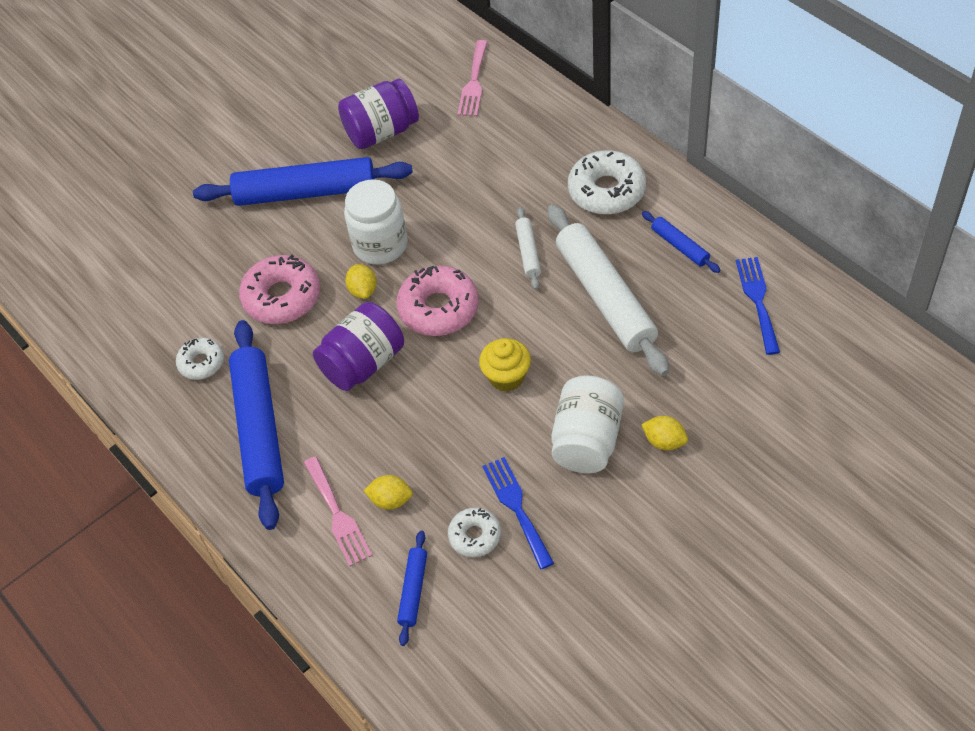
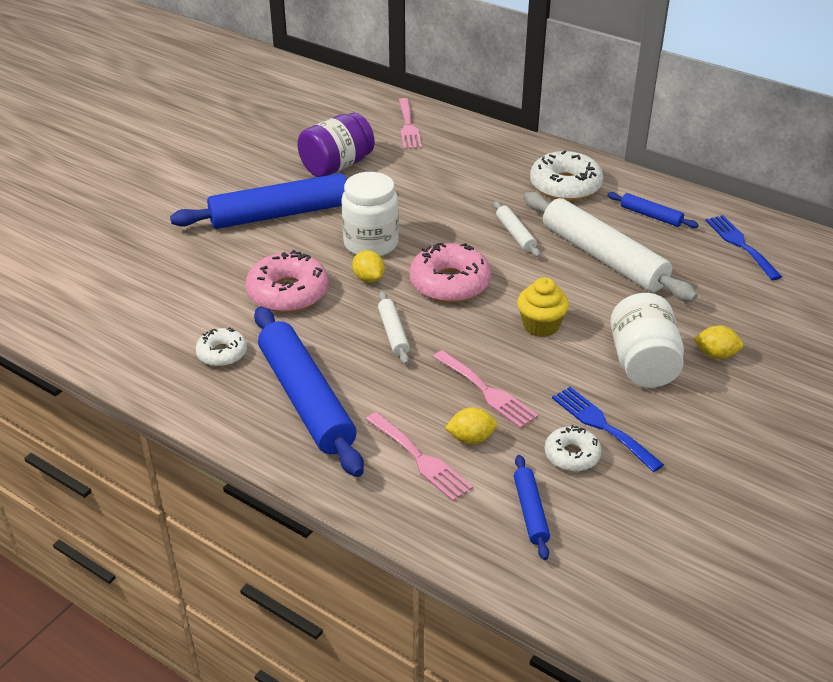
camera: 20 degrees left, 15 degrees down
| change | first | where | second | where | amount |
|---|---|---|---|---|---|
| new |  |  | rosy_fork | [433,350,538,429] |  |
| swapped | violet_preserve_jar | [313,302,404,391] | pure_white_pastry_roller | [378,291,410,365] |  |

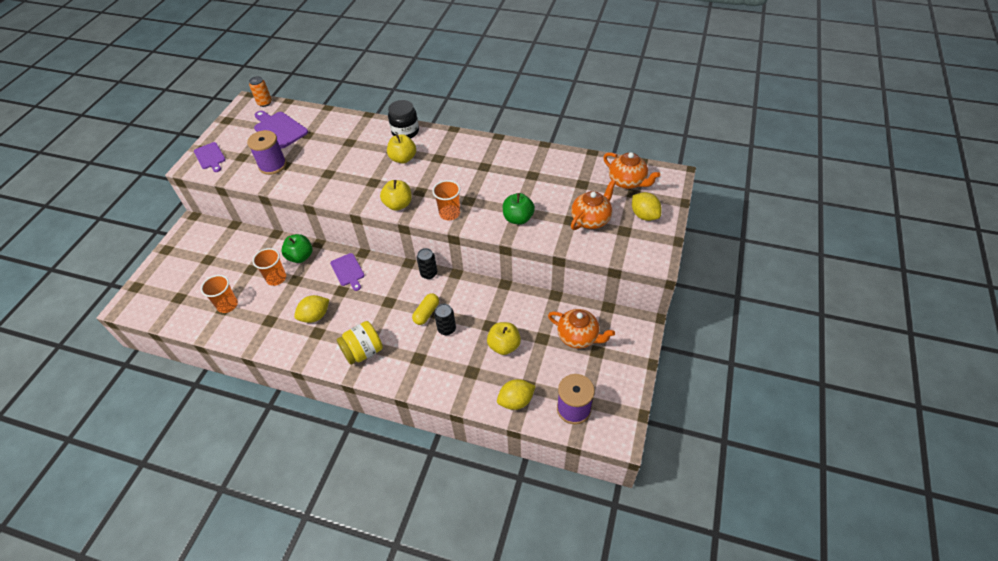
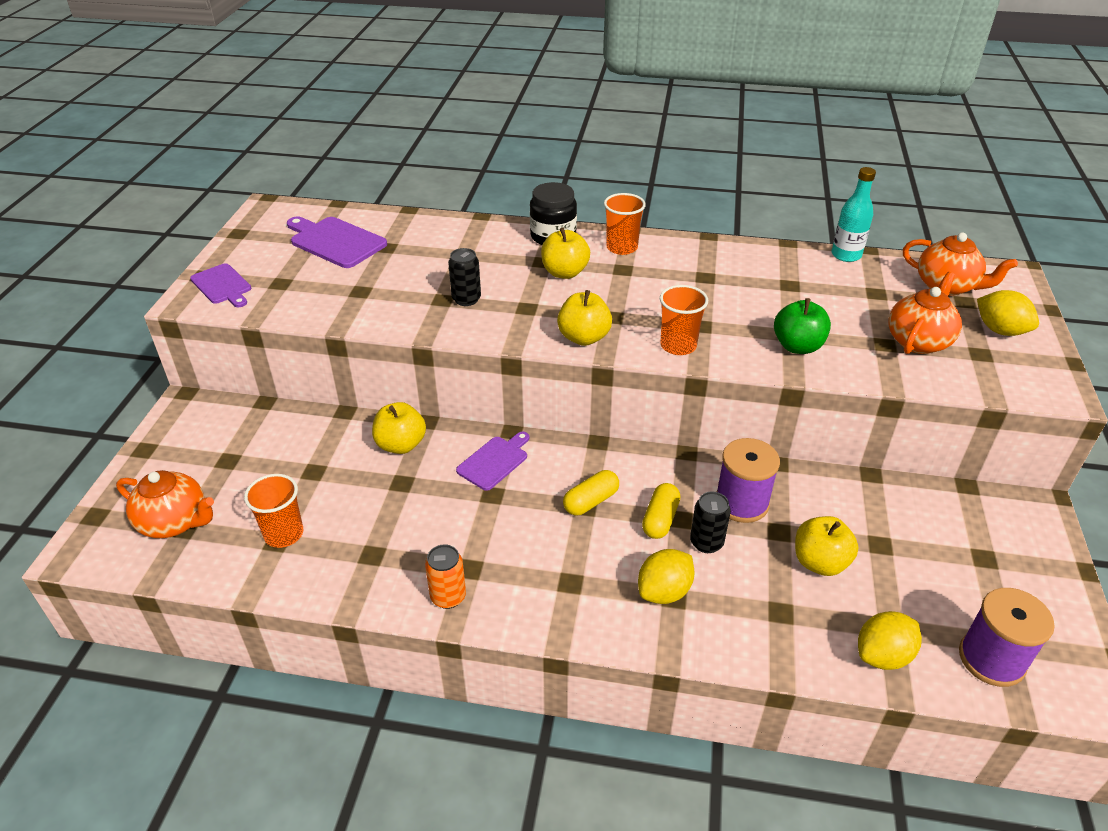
camera: 10 degrees left, 10 degrees down
| change | first | where | second | where | amount |
|---|---|---|---|---|---|
| gone | yellow_preserve_jar | [336,321,383,365] |  |  |  |
| new |  |  | yellow_pill | [563,470,619,515] |  |
| new |  |  | teal_bottle | [831,167,876,262] |  |
| shifted | violet_reel_of_thread | [247,130,287,175] |  | [717,438,780,523] |  |
| shifted | bright_orange_soda_can | [249,76,272,107] |  | [425,544,466,609] |  |
| shifted | bright_orange_cup | [253,248,286,286] |  | [604,193,646,255] |  |
| shifted | yellow_toy_lemon | [294,295,330,323] |  | [638,549,695,604] |  |
| shifted | black_soda_can | [417,248,437,279] |  | [448,248,481,306] |  |
| shifted | bright_orange_teapot | [548,309,615,349] |  | [116,470,214,538] |  |
| repainted | emerald_apple | [281,234,313,263] | yellow_apple | [372,402,426,454] |  |
| rotated | violet_chopping_board | [330,253,365,291] |  | [456,432,529,491] | 105 degrees counterclockwise |

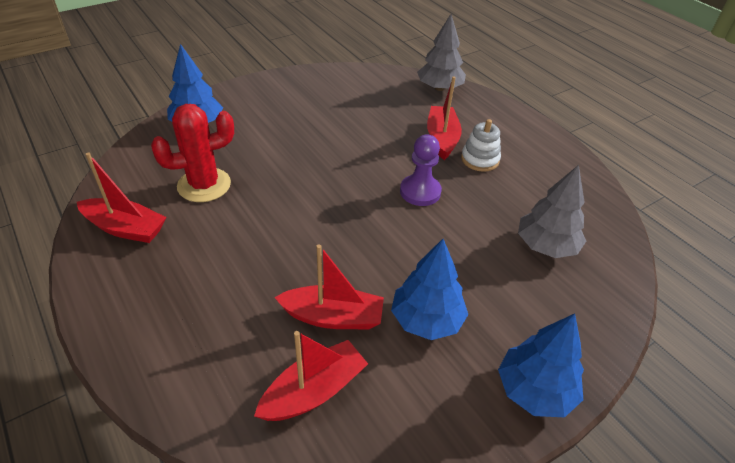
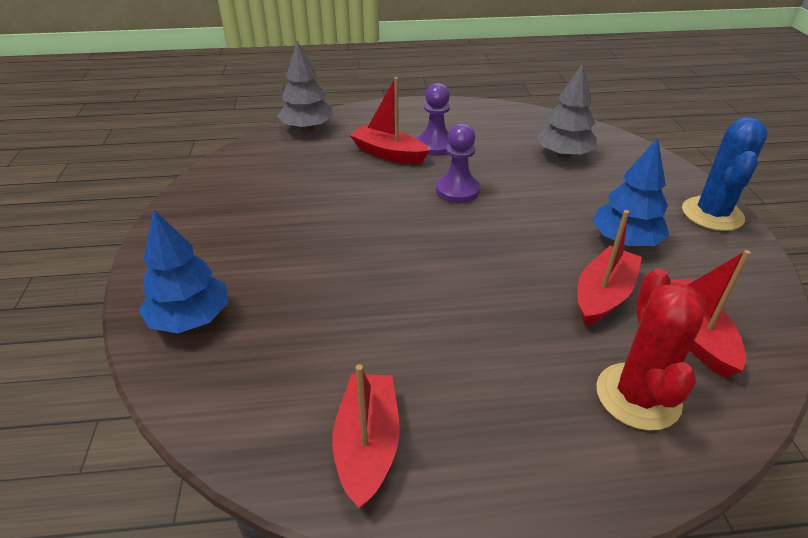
camera: 60 degrees left, 5 degrees down
| change | first | where | second | where | amount |
|---|---|---|---|---|---|
| shifted | crimson_prickly_plant | [151,104,234,202] |  | [596,269,705,431] |  |
| swapped | pure_white_stacking_rings | [461,119,501,172] | violet_game_pawn | [417,83,450,156] |  |
| swapped | blue_toy_tree | [498,314,584,417] | blue_prickly_plant | [682,117,768,231] |  |
| rotated | crimson_toy_boat | [77,153,166,243] |  | [332,364,400,508] | 45 degrees counterclockwise |

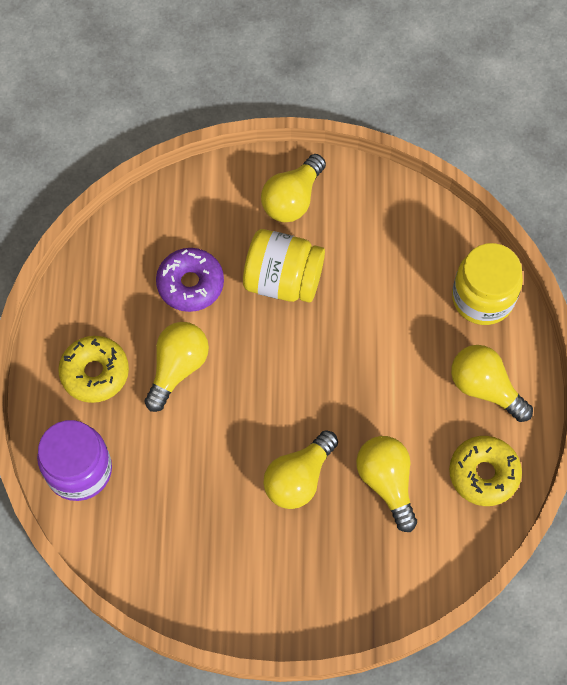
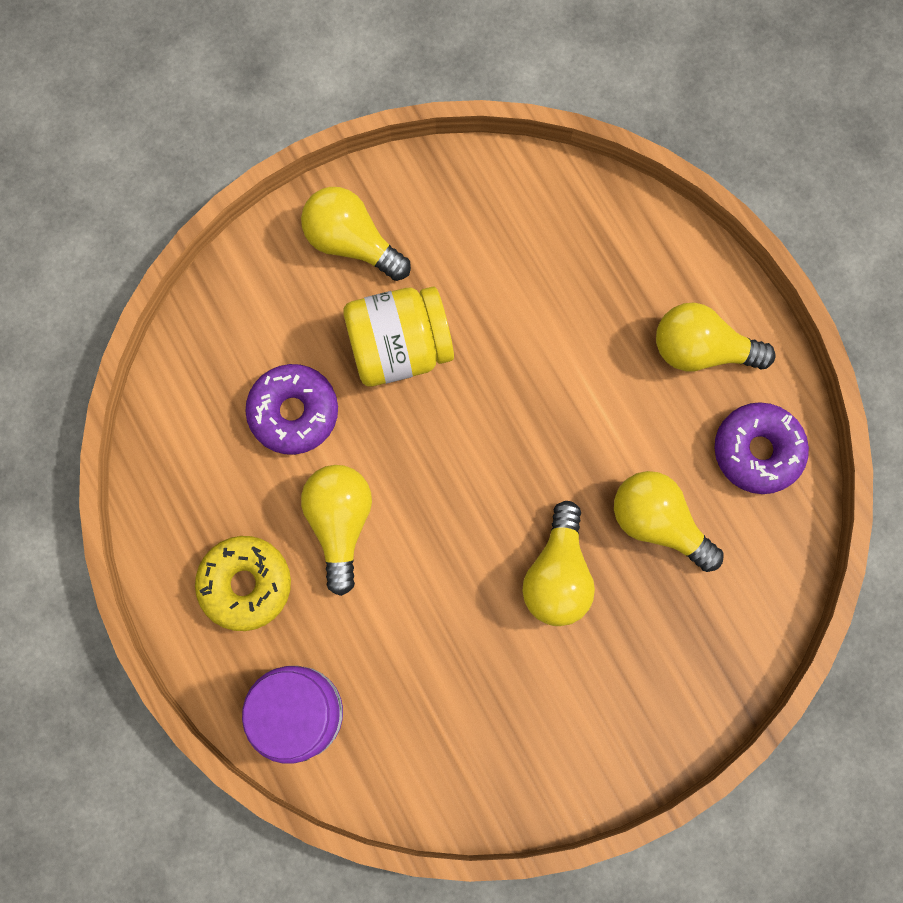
camera: 30 degrees left, 10 degrees up
| change | first | where | second | where | amount |
|---|---|---|---|---|---|
| gone | yellow_preserve_jar | [452,243,523,325] |  |  |  |
| repainted | yellow_doughnut | [449,436,522,506] | violet_doughnut | [714,402,809,494] |  |
| rotated | yellow_light_bulb | [261,154,326,222] |  | [301,187,411,281] | 120 degrees clockwise |

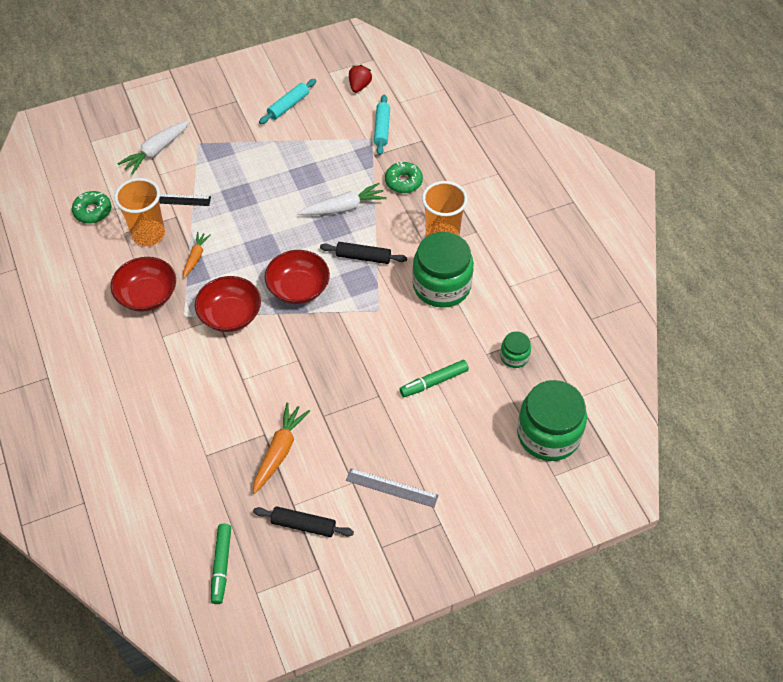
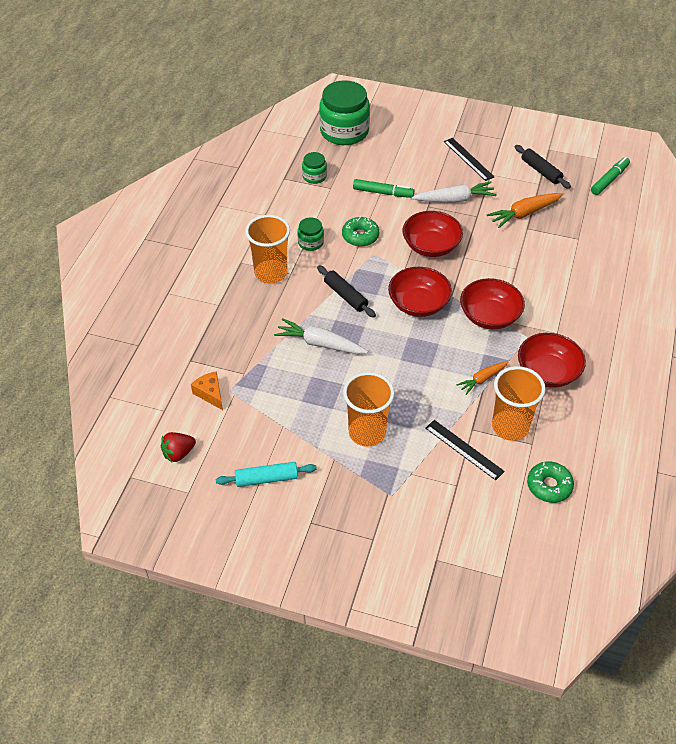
camera: 140 degrees left, 5 degrees down
| change | first | where | second | where | amount |
|---|---|---|---|---|---|
| new |  |  | bright_orange_cup | [343,372,395,447] |  |
| new |  |  | crimson_bowl | [403,211,463,257] |  |
| shifted | pure_white_carrot | [117,120,190,175] |  | [411,181,497,203] |  |
| shifted | emerald_doughnut | [385,162,423,193] |  | [342,216,379,247] |  |
| swapped | teal_pastry_roller | [374,94,390,155] | bright_orange_cheese_wedge | [191,371,223,410] |  |
| repainted | grey_straightedge | [346,468,439,508] | black_straightedge | [444,138,494,181] |  |
| scaled | emerald_preserve_jar | [412,232,474,308] |  | [297,217,324,251] | x0.48 |

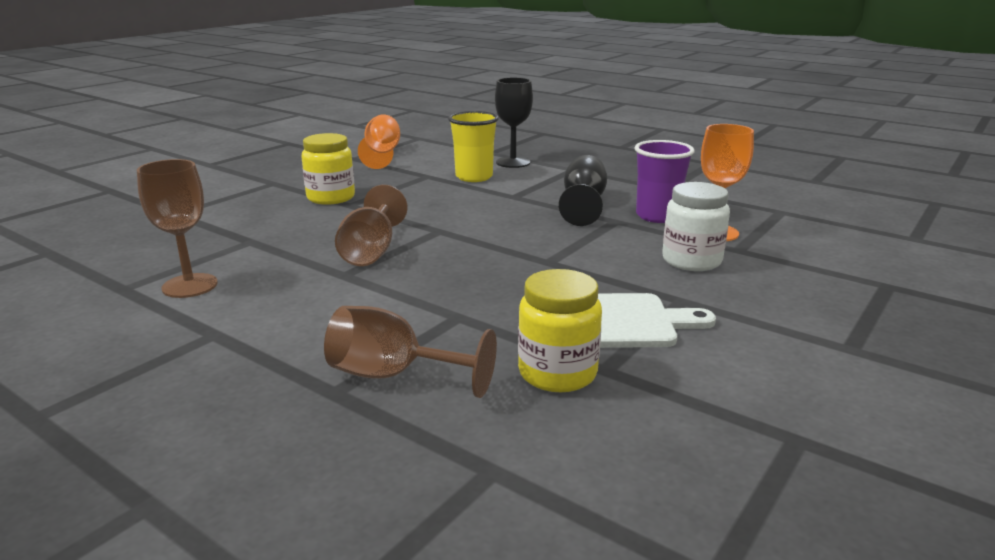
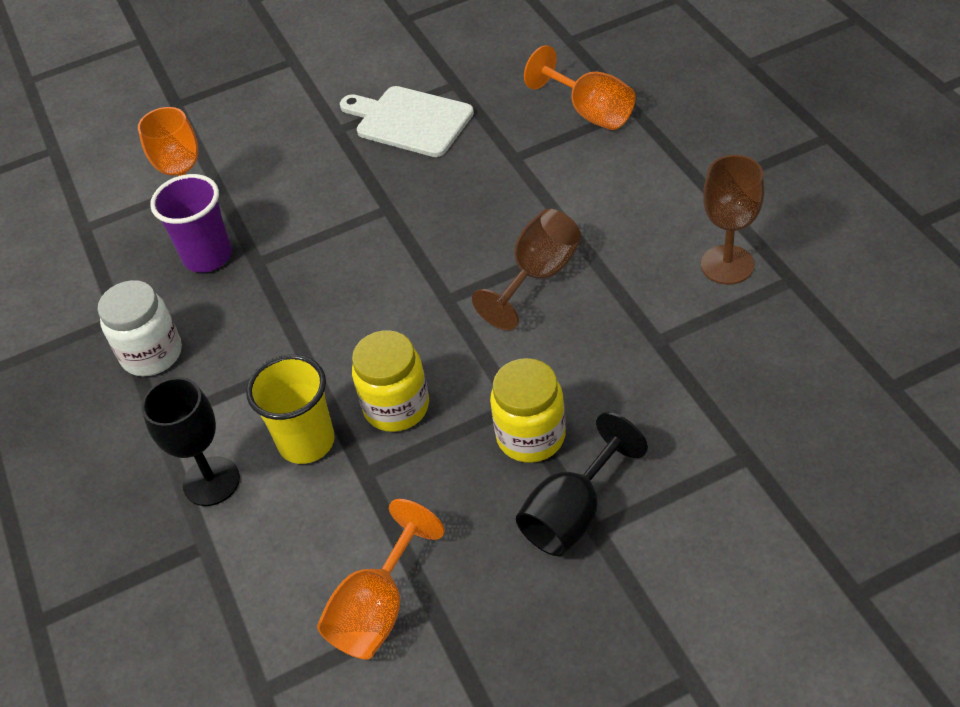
camera: 145 degrees left, 25 degrees up
| change | first | where | second | where | amount |
|---|---|---|---|---|---|
| shifted | yellow_preserve_jar | [518,269,602,392] |  | [352,330,429,432] |  |
| shifted | black_wine_glass | [559,155,607,226] |  | [516,412,648,556] |  |
| shifted | pure_white_preserve_jar | [662,182,730,271] |  | [98,280,182,376] |  |
| repainted | russet_wine_glass | [324,306,497,398] | bright_orange_wine_glass | [524,45,635,130] |  |

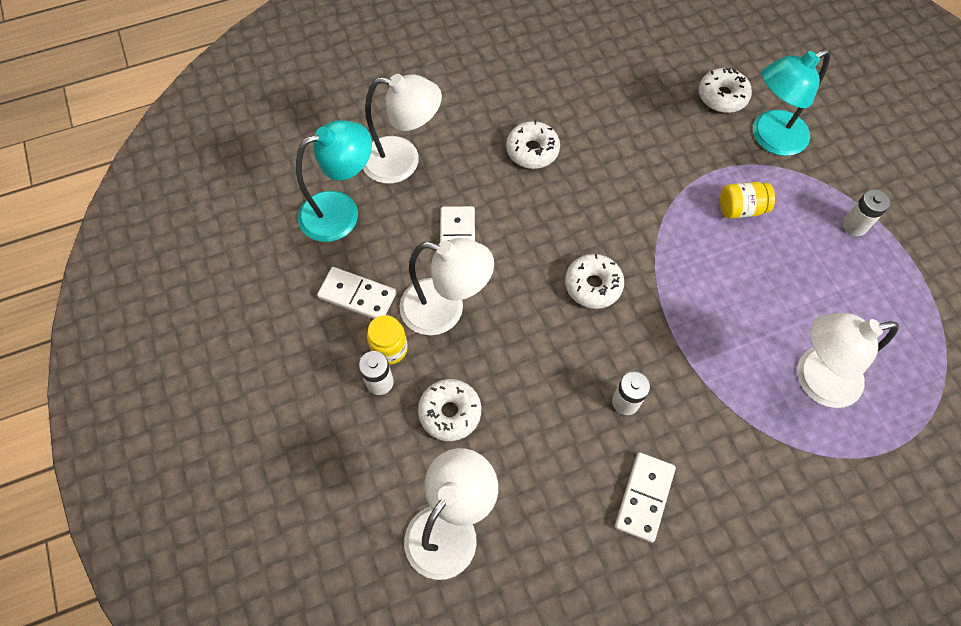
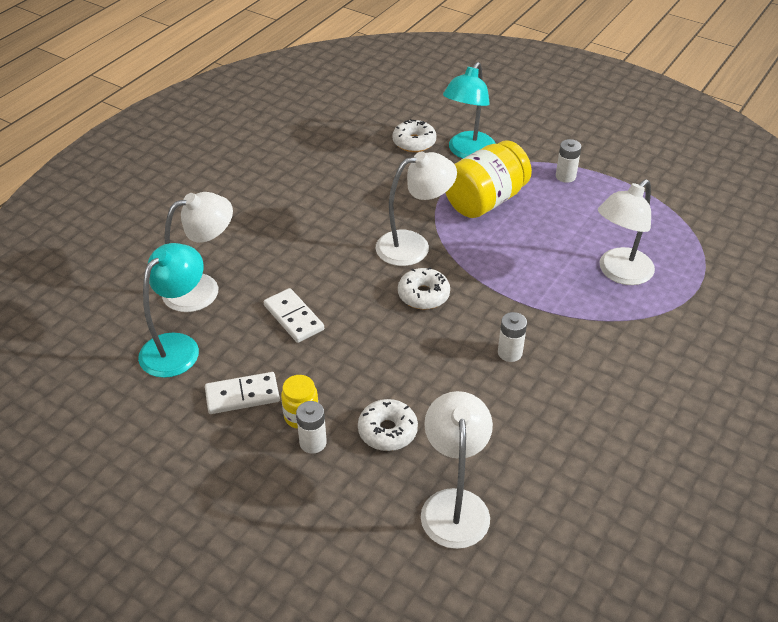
camera: 35 degrees left, 20 degrees down
| change | first | where | second | where | amount |
|---|---|---|---|---|---|
| gone | pure_white_doughnut | [506,120,560,169] |  |  |  |
| gone | pure_white_domino | [615,452,676,543] |  |  |  |
| shifted | pure_white_reading_lamp | [400,238,494,335] |  | [376,152,457,266] |  |
| scaled | yellow_preserve_jar | [720,182,775,219] |  | [445,140,532,218] | x1.99 |

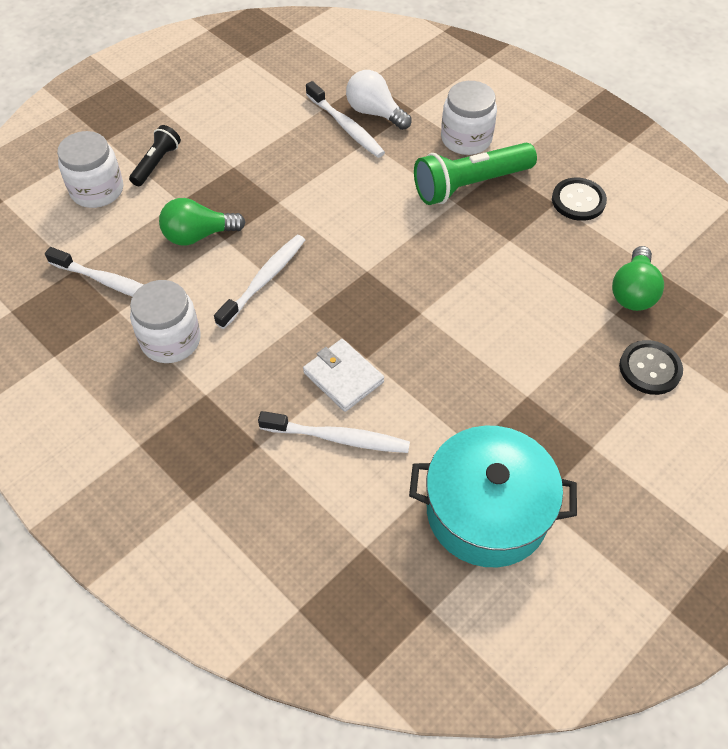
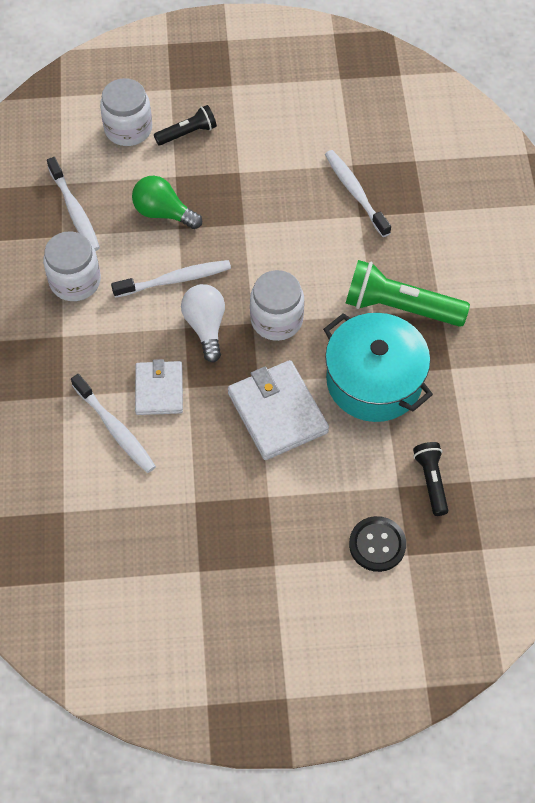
camera: 40 degrees right, 5 degrees up
| change | first | where | second | where | amount |
|---|---|---|---|---|---|
| gone | black_button | [552,178,607,221] |  |  |  |
| new |  |  | pure_white_card_wallet | [228,360,329,460] |  |
| shifted | pure_white_light_bulb | [346,70,412,130] |  | [181,284,225,362] |  |
| shifted | teal_cooking_pot | [409,426,577,567] |  | [323,313,433,422] |  |
| shifted | pure_white_preserve_jar | [441,81,497,155] |  | [250,270,304,341] |  |
| swapped | emerald_light_bulb | [612,246,664,311] | black_flashlight | [413,442,448,516] |  |
| rotated | pure_white_toothbrush | [306,81,385,158] |  | [325,150,391,237] | 150 degrees clockwise |

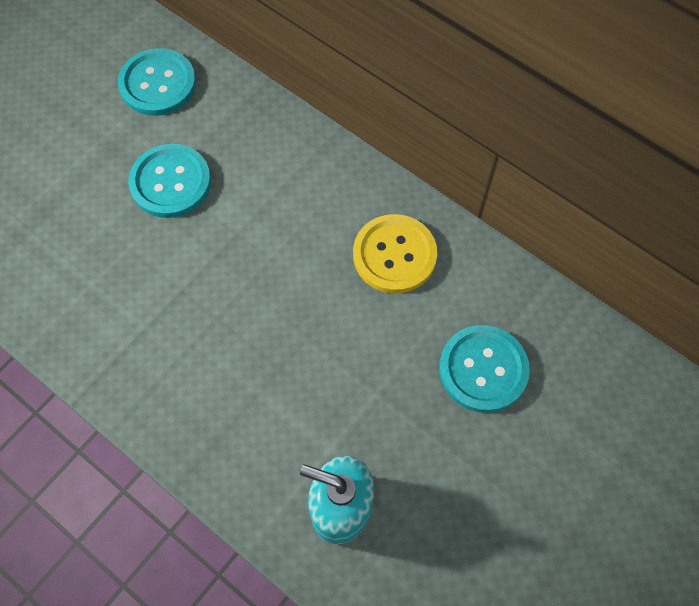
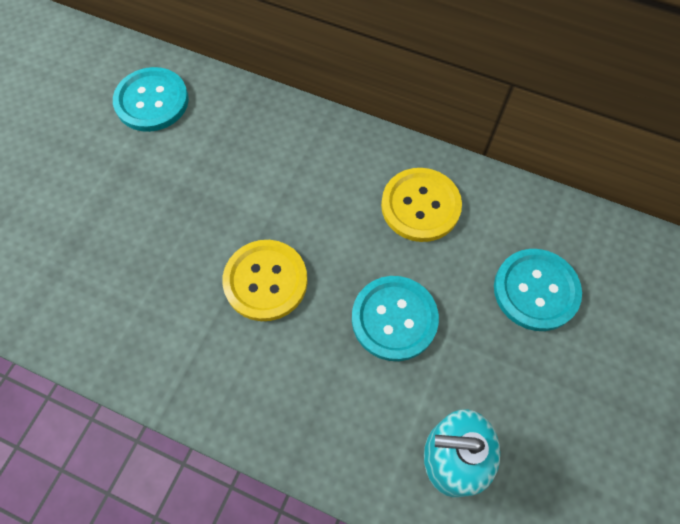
camera: 15 degrees left, 0 degrees up
| change | first | where | second | where | amount |
|---|---|---|---|---|---|
| new |  |  | yellow_button | [222,240,308,321] |  |
| shifted | teal_button | [128,144,211,218] |  | [352,276,439,361] |  |

